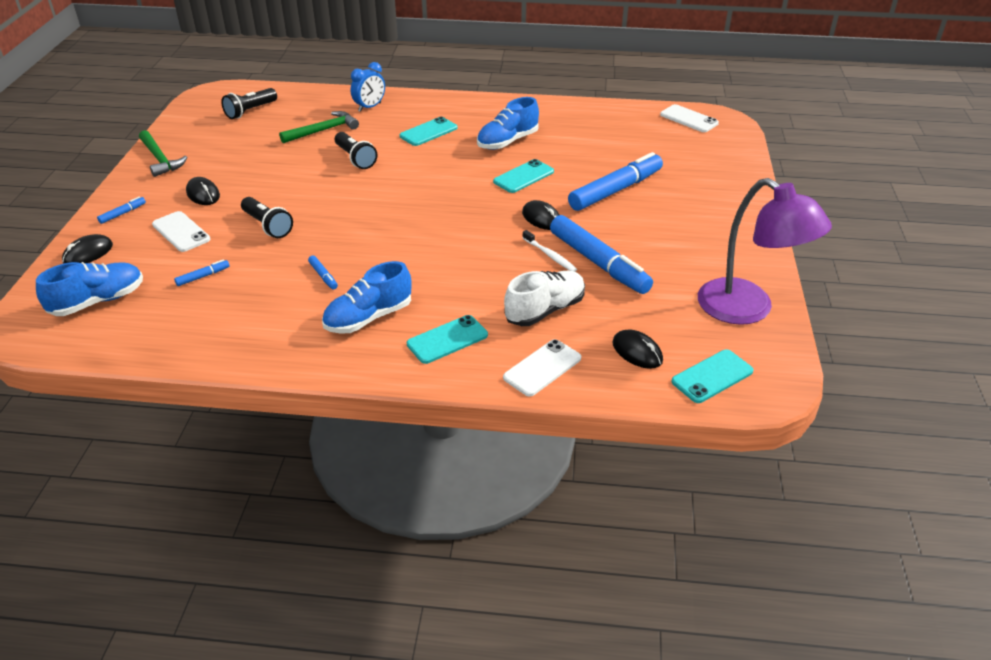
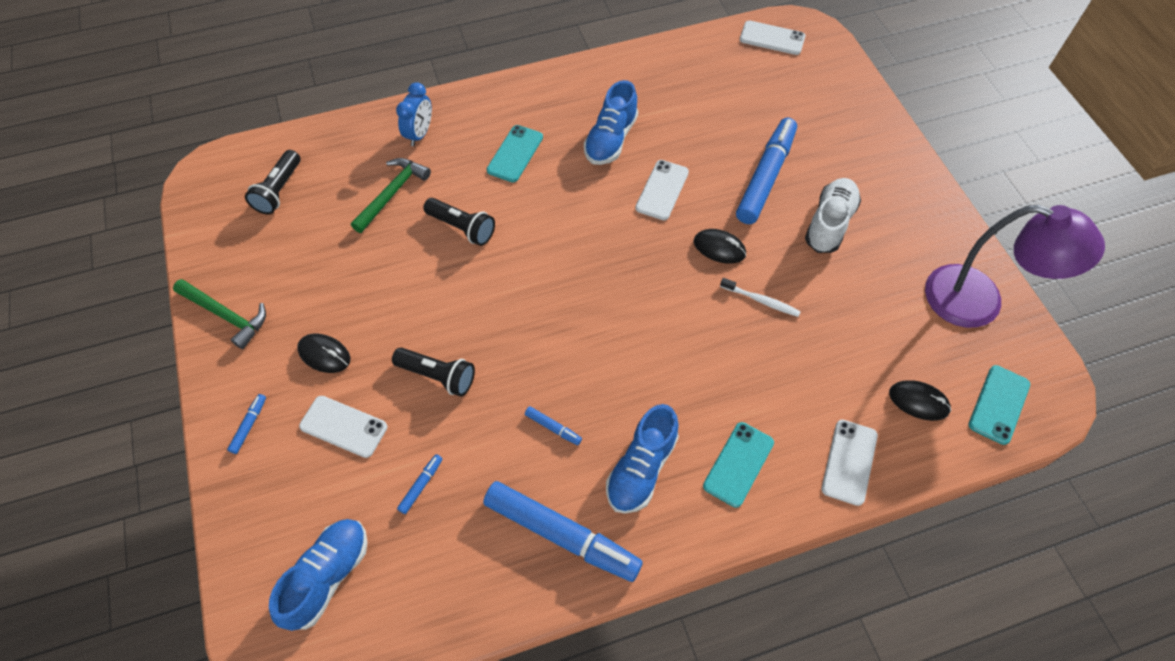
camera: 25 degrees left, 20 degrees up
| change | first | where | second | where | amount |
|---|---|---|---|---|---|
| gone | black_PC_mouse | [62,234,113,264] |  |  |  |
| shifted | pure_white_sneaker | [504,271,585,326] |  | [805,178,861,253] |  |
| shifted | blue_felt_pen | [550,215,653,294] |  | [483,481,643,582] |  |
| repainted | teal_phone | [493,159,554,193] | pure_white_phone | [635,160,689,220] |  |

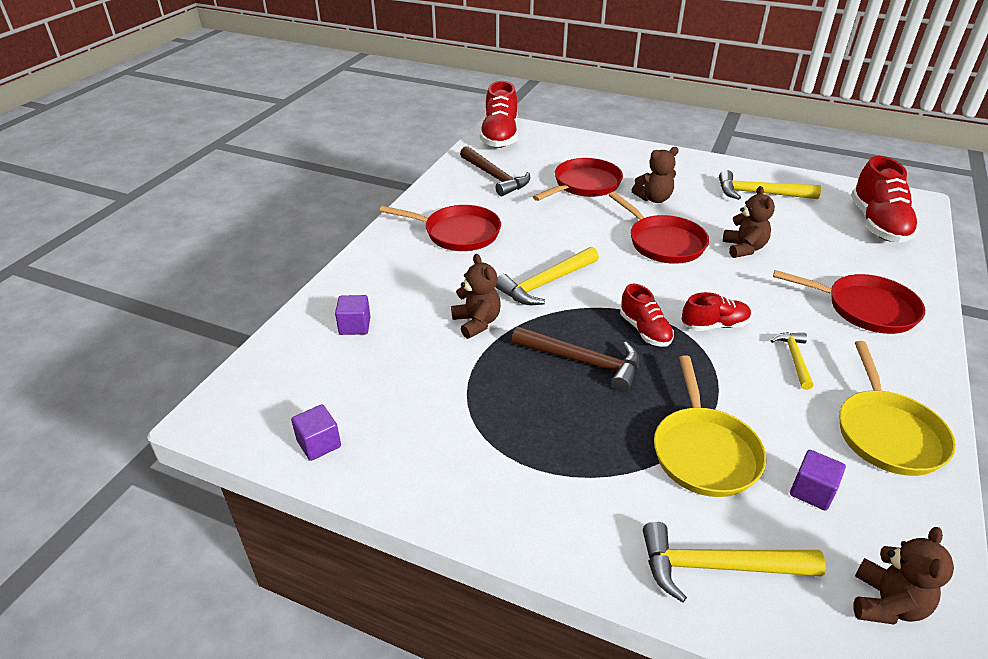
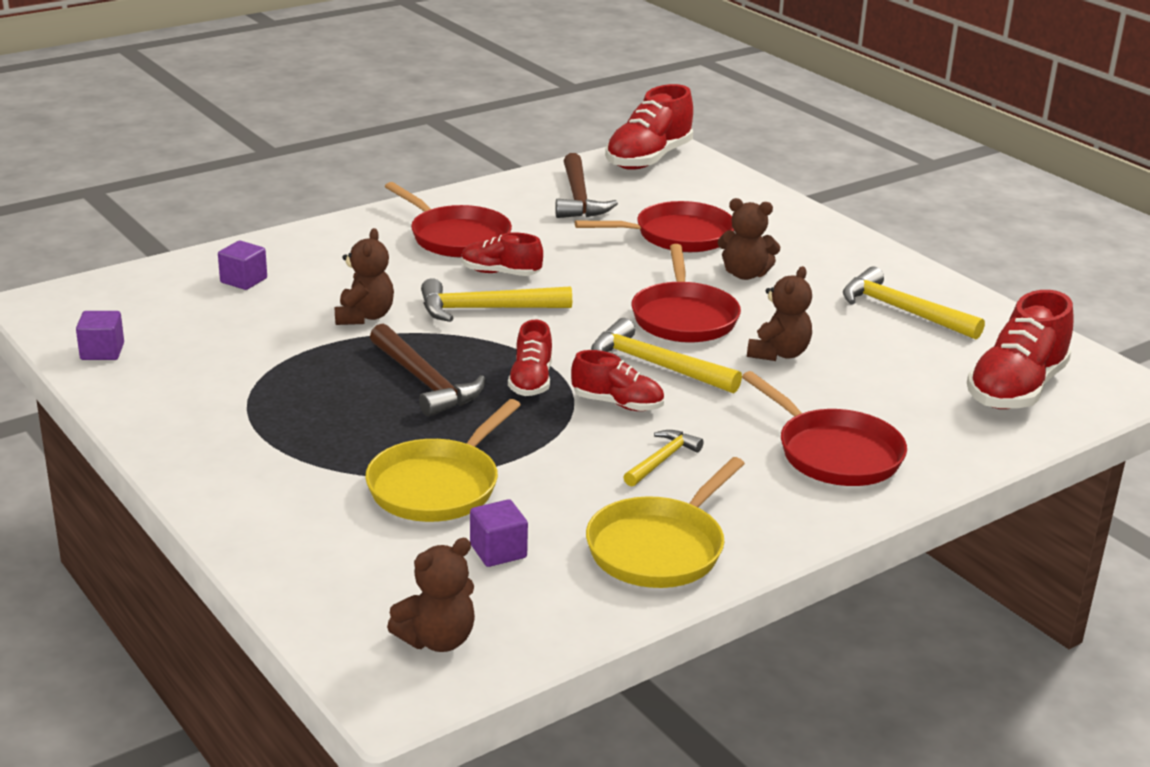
camera: 30 degrees right, 10 degrees down
| change | first | where | second | where | amount |
|---|---|---|---|---|---|
| new |  |  | crimson_sneaker | [461,233,543,276] |  |
| shifted | yellow_claw_hammer | [643,521,826,602] |  | [591,318,742,394] |  |

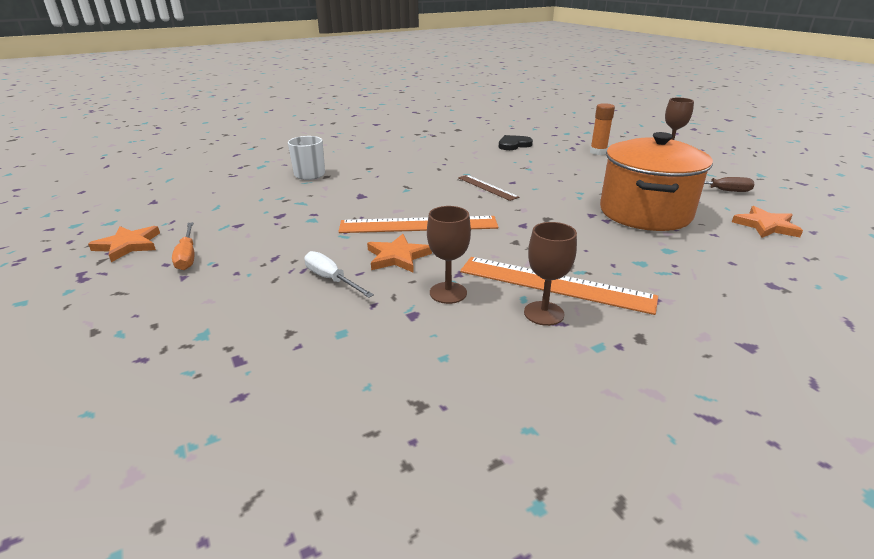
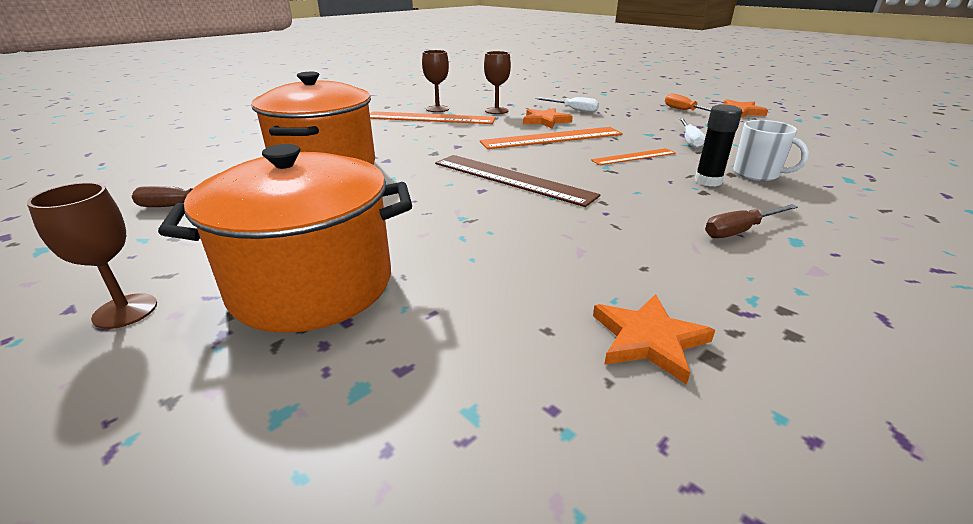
camera: 165 degrees right, 0 degrees up
| change | first | where | second | where | amount |
|---|---|---|---|---|---|
| gone | black_heart | [499,135,533,150] |  |  |  |
| new |  |  | bright_orange_straightedge | [591,148,676,165] |  |
| new |  |  | pure_white_hand_screwdriver | [679,118,705,148] |  |
| new |  |  | black_glue | [695,105,742,187] |  |
| new |  |  | russet_hand_screwdriver | [705,204,798,238] |  |
| shifted | bright_orange_star_shape | [732,206,803,238] |  | [593,294,715,385] |  |
| swapped | bright_orange_glue | [590,103,615,155] | bright_orange_cooking_pot | [158,144,412,333] |  |
| scaled | russet_straightedge | [458,175,519,201] |  | [435,155,601,207] | x1.77 |

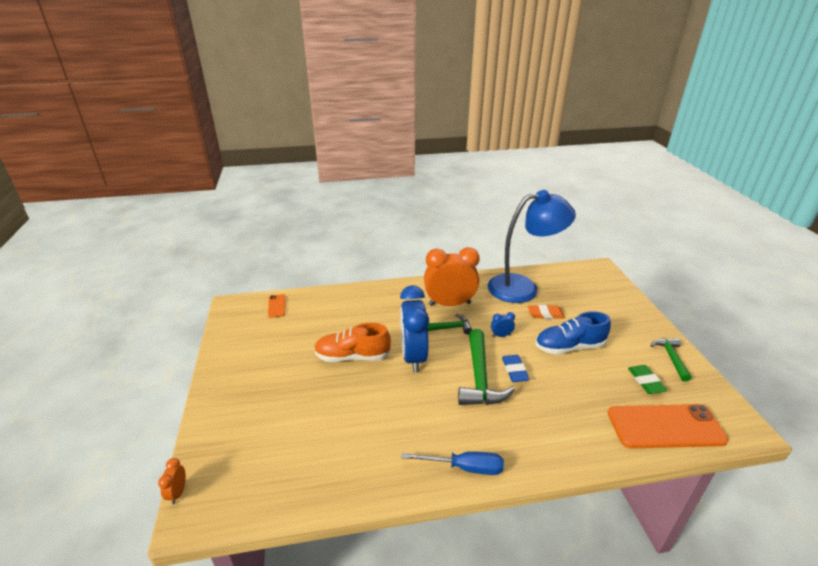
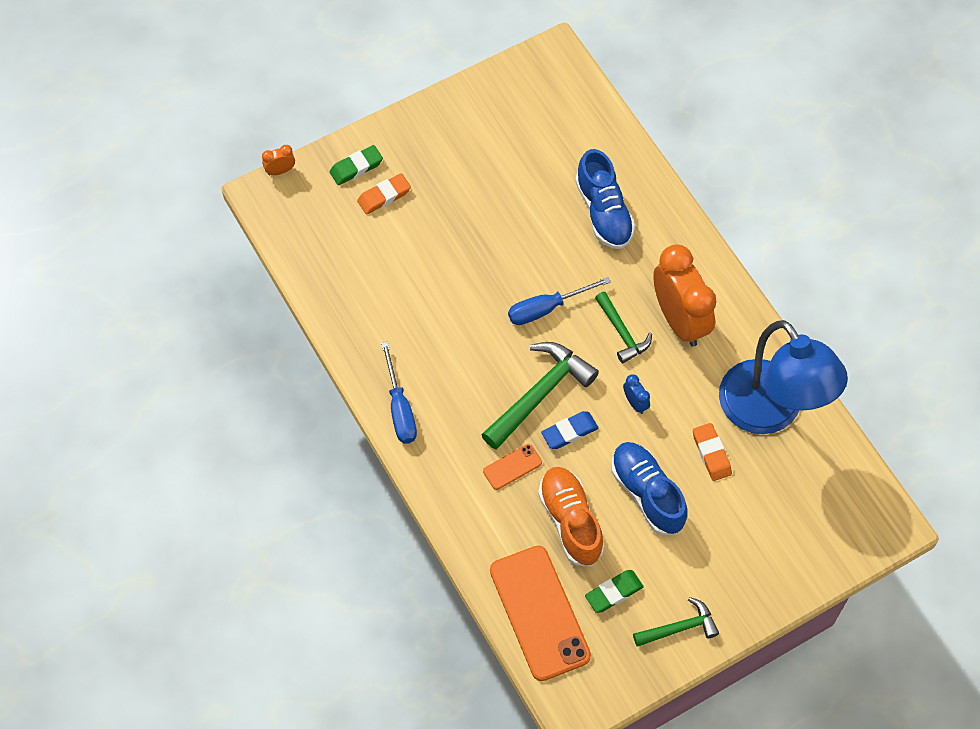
camera: 70 degrees right, 30 degrees up
| change | first | where | second | where | amount |
|---|---|---|---|---|---|
| new |  |  | emerald_eraser | [330,145,383,185] |  |
| new |  |  | bright_orange_eraser | [357,173,411,215] |  |
| new |  |  | blue_sneaker | [575,149,635,249] |  |
| shifted | bright_orange_phone | [268,294,286,318] |  | [483,444,542,490] |  |
| shifted | bright_orange_sneaker | [314,323,391,362] |  | [538,467,604,567] |  |
| swapped | blue_bedside_clock | [400,285,429,373] | blue_hand_screwdriver | [508,277,611,325] |  |
| rotated | emerald_claw_hammer | [458,329,515,405] |  | [481,342,599,449] | 150 degrees clockwise |

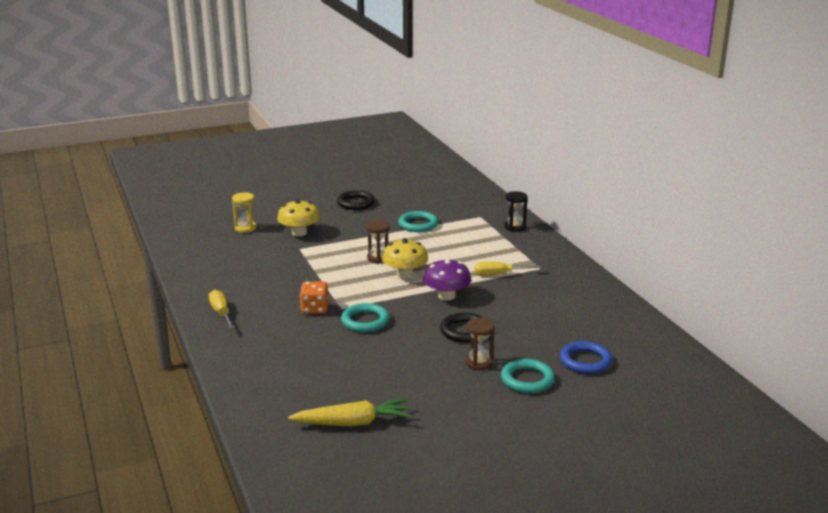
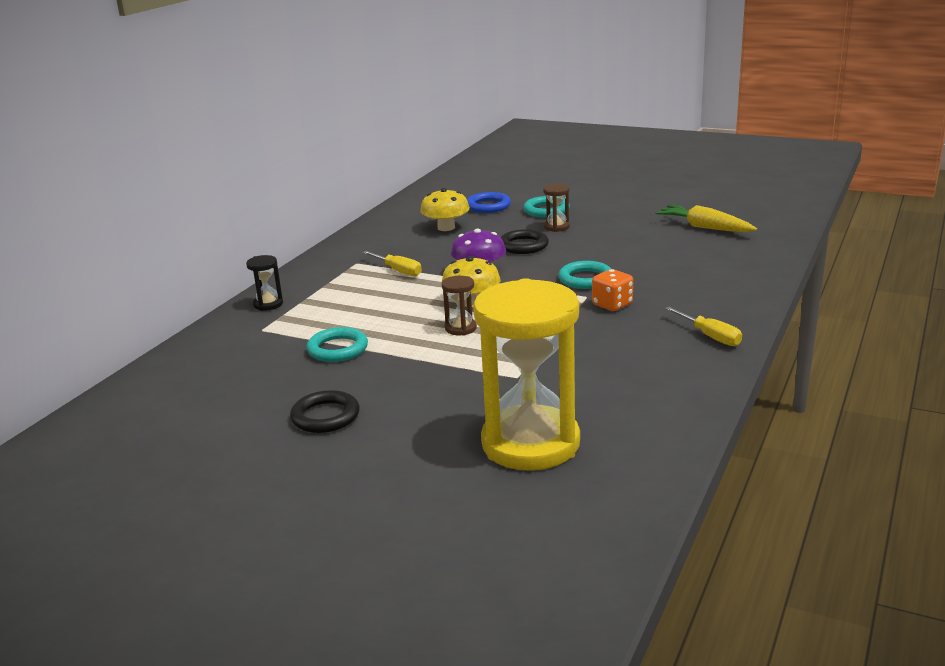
camera: 130 degrees left, 0 degrees up
| change | first | where | second | where | amount |
|---|---|---|---|---|---|
| shifted | yellow_toadstool | [277,200,320,236] |  | [420,188,470,231] |  |
| rotated | yellow_hand_screwdriver | [209,290,235,329] |  | [665,307,742,346] | 60 degrees counterclockwise |
| scaled | yellow_hourglass | [232,192,257,233] |  | [473,278,580,471] | x2.49 |

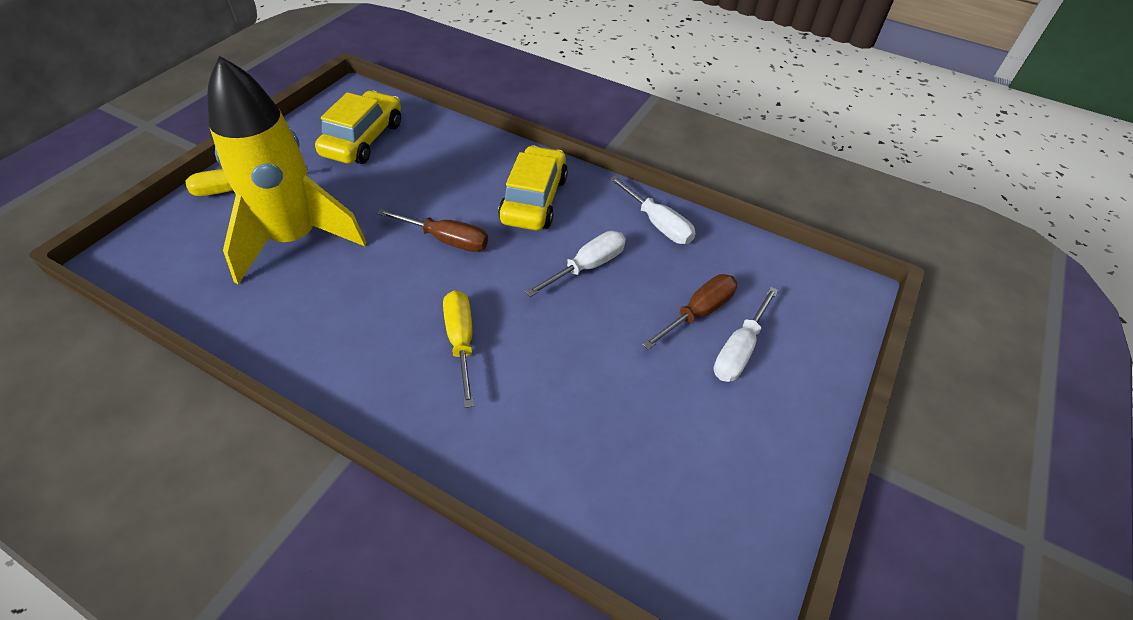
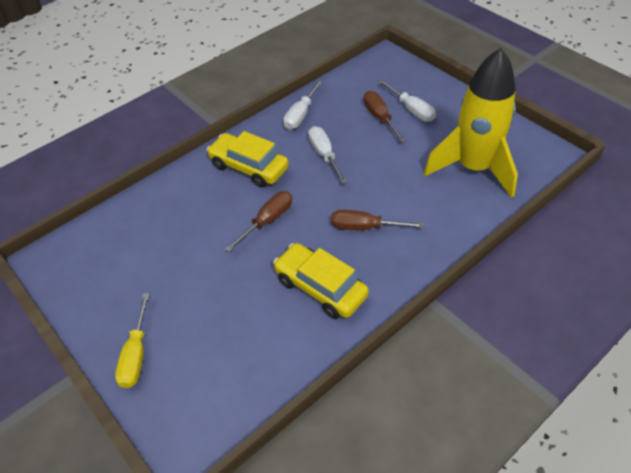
camera: 65 degrees left, 0 degrees up
| change | first | where | second | where | amount |
|---|---|---|---|---|---|
| shifted | yellow_spaceship | [207,56,366,285] |  | [424,48,518,198] |  |
| shifted | yellow_automobile | [315,91,401,164] |  | [273,243,369,319] |  |
| repainted | yellow_hand_screwdriver | [443,290,474,408] | russet_hand_screwdriver | [331,210,424,230] |  |
| rotated | pure_white_hand_screwdriver | [609,176,695,244] |  | [283,80,323,129] | 135 degrees clockwise |

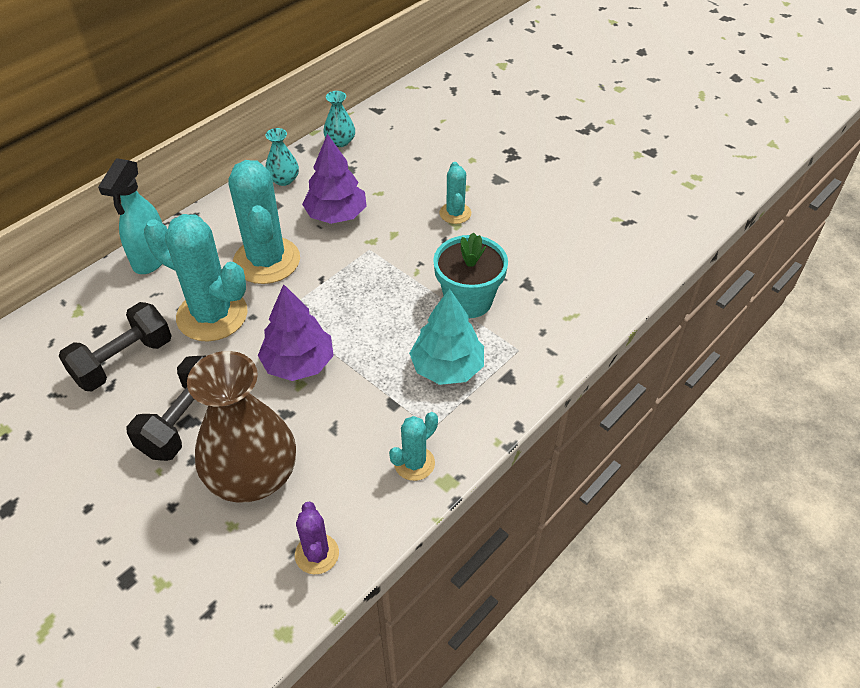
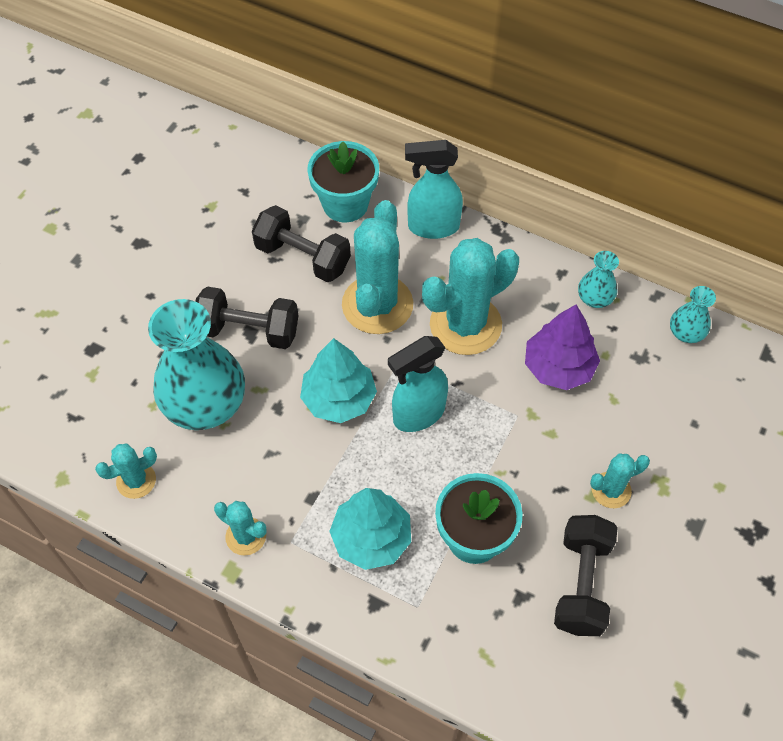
camera: 75 degrees right, 10 degrees up
| change | first | where | second | where | amount |
|---|---|---|---|---|---|
| new |  |  | teal_potted_plant | [307,141,379,222] |  |
| new |  |  | teal_sprayer | [388,336,448,432] |  |
| new |  |  | black_dumbbell | [554,515,618,636] |  |
| repainted | russet_tall_vase | [187,351,296,502] | teal_tall_vase | [148,299,245,430] |  |
| repainted | violet_toy_tree | [258,284,334,381] | teal_toy_tree | [300,338,377,423] |  |
| repainted | violet_prickly_plant | [295,502,339,574] | teal_prickly_plant | [95,444,157,499] |  |

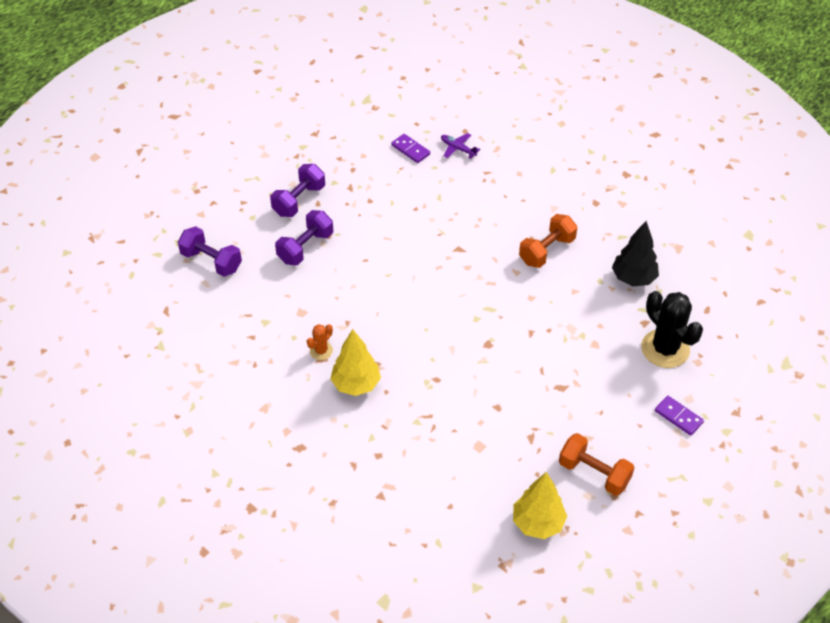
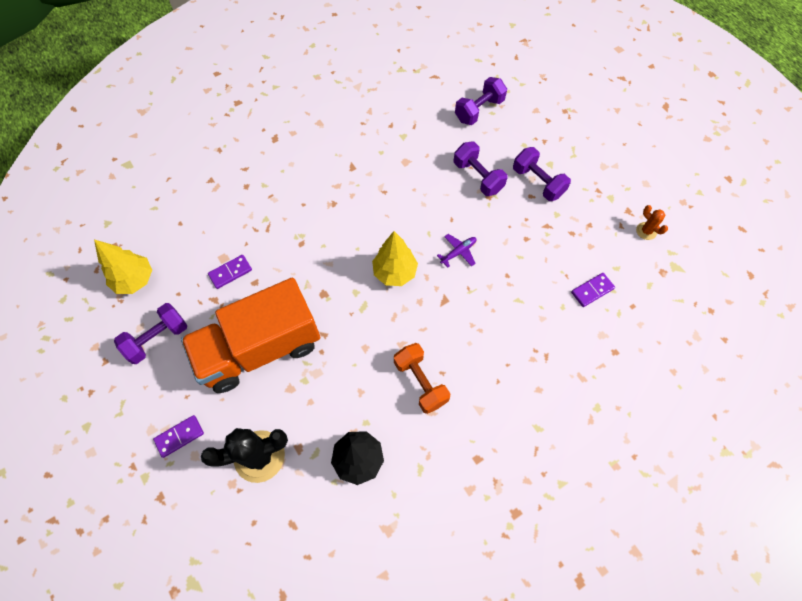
camera: 105 degrees right, 15 degrees up
| change | first | where | second | where | amount |
|---|---|---|---|---|---|
| new |  |  | bright_orange_toy_truck | [181,278,320,393] |  |
| new |  |  | violet_domino | [208,255,252,289] |  |
| shifted | bright_orange_prickly_plant | [307,324,333,360] |  | [636,205,668,240] |  |
| shifted | yellow_toy_tree | [331,329,381,396] |  | [372,231,418,286] |  |
| shifted | violet_plane | [441,133,480,159] |  | [437,234,476,268] |  |
| repainted | bright_orange_dumbbell | [559,433,634,496] | violet_dumbbell | [114,303,187,364] |  |

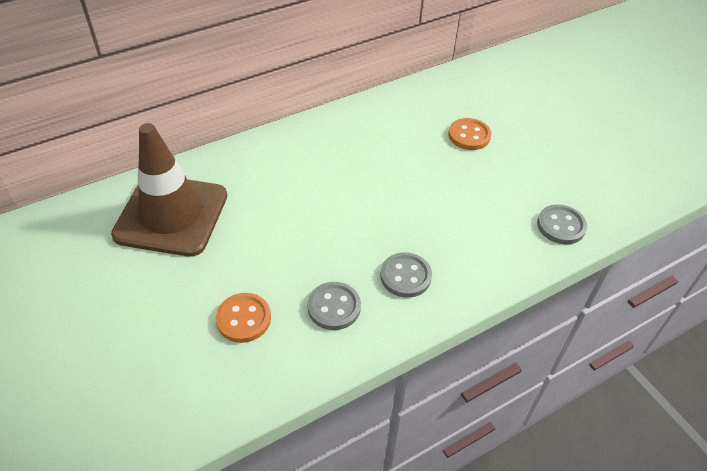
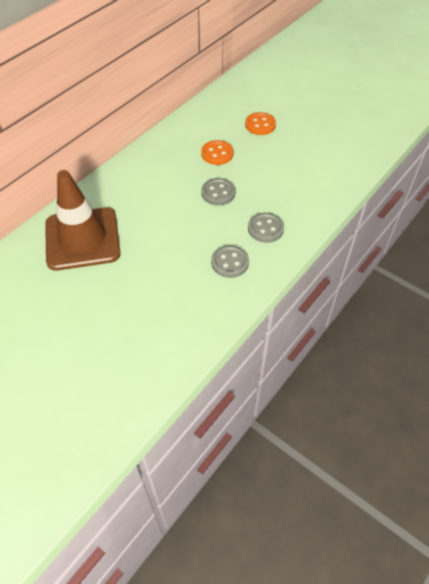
camera: 20 degrees left, 5 degrees up
| change | first | where | second | where | amount |
|---|---|---|---|---|---|
| shifted | bright_orange_button | [216,293,271,343] |  | [201,140,233,165] |  |
| shifted | grey_button | [537,204,587,244] |  | [201,178,235,206] |  |

